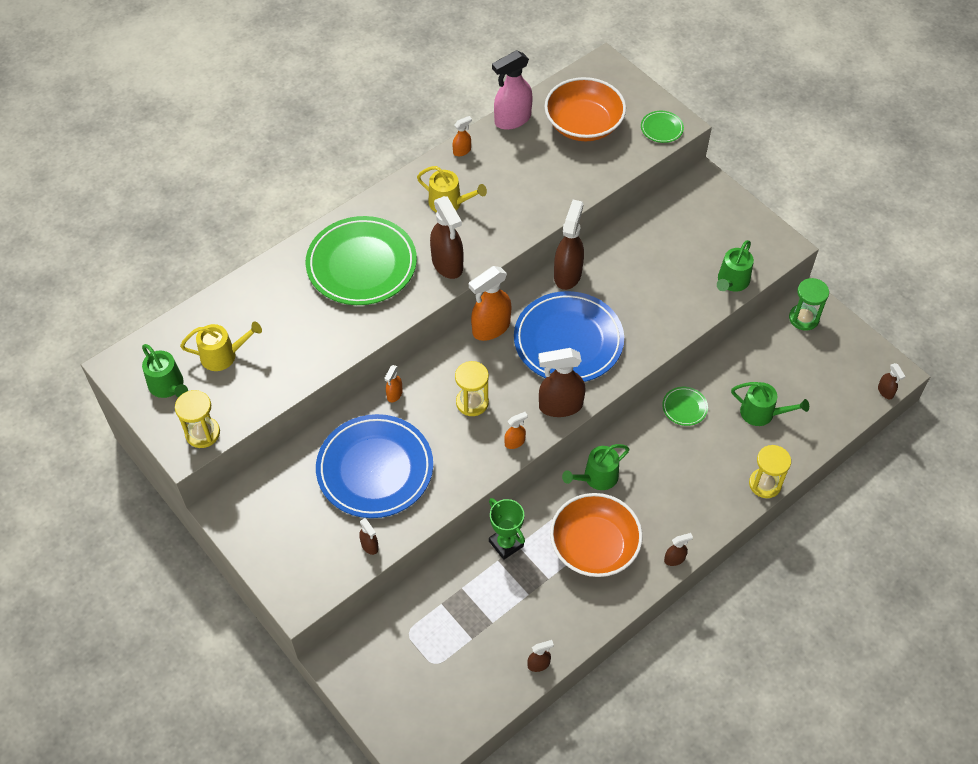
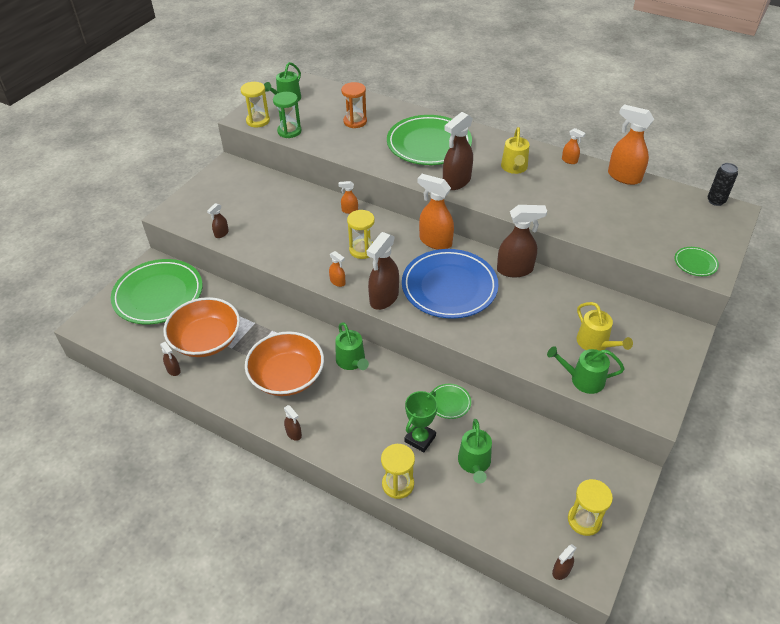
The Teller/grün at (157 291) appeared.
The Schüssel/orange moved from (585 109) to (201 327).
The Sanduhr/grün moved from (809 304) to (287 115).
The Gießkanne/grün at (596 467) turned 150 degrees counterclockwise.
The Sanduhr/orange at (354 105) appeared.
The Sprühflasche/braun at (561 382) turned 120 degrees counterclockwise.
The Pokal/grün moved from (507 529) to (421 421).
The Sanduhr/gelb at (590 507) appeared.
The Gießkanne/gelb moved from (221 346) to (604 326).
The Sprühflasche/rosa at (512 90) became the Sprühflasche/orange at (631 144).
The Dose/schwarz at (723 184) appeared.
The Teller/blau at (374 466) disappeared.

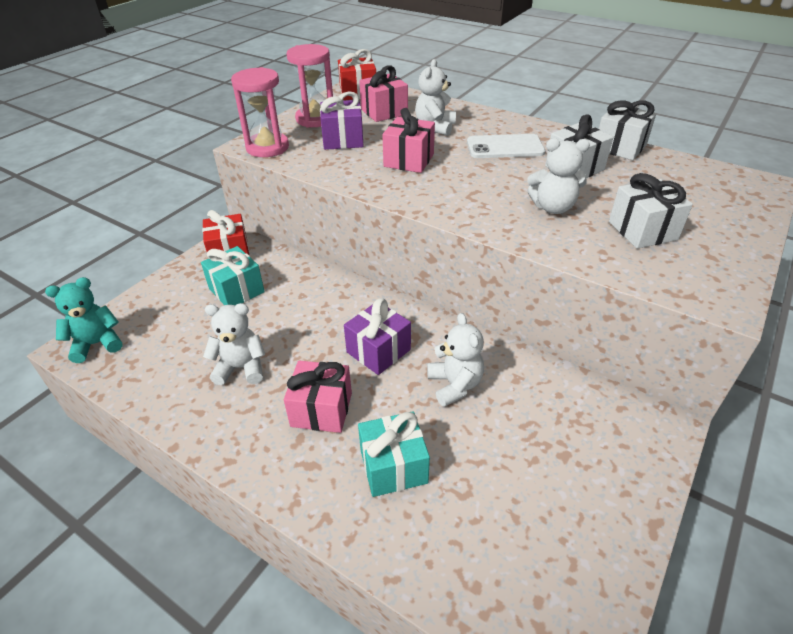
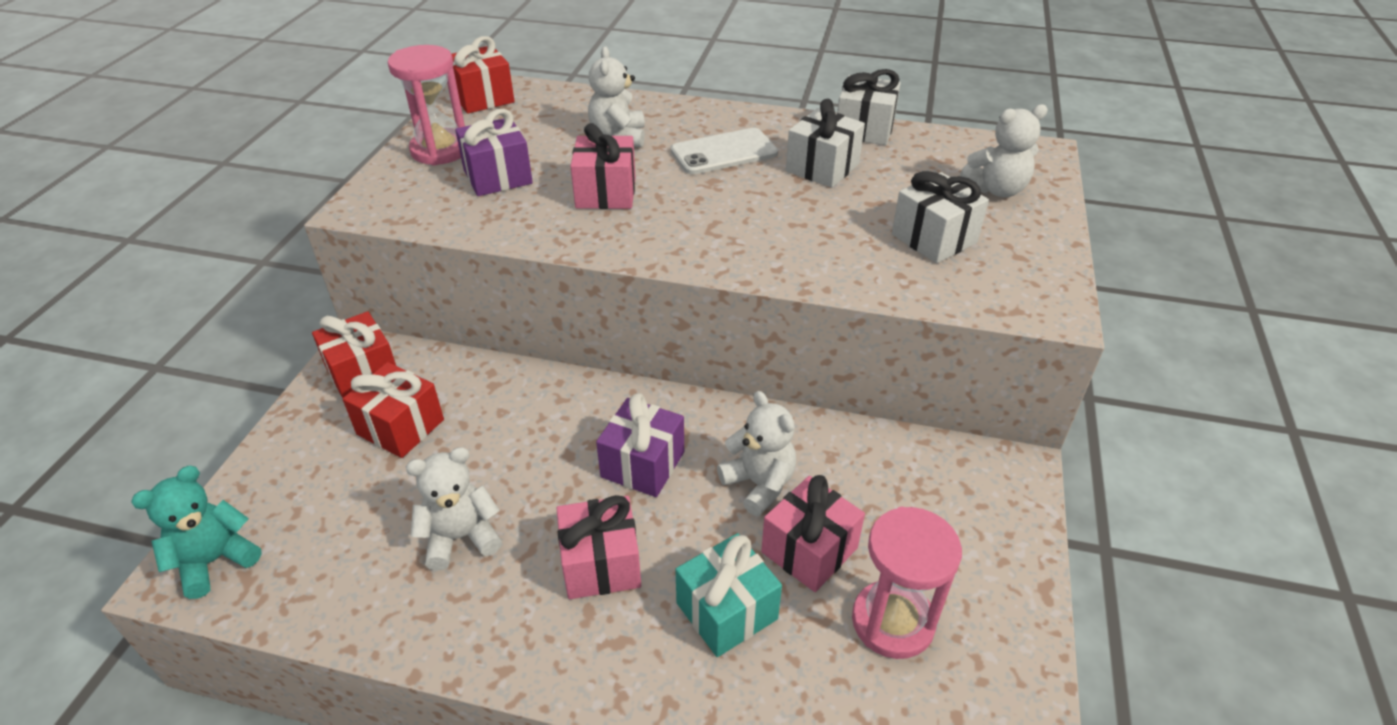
The Geschenk/türkis at (233 276) became the Geschenk/rot at (393 410).
The Geschenk/rosa moved from (383 93) to (813 533).
The Sanduhr/rosa moved from (260 112) to (907 583).
The Teddybär/weiß moved from (558 176) to (1004 150).

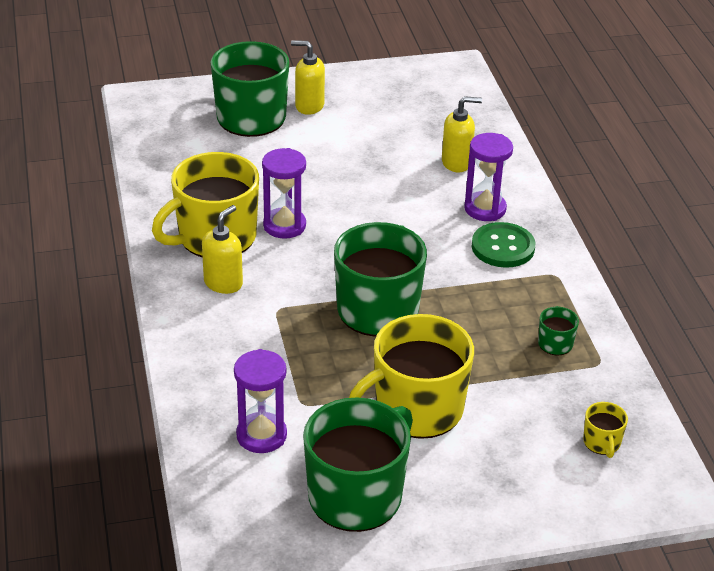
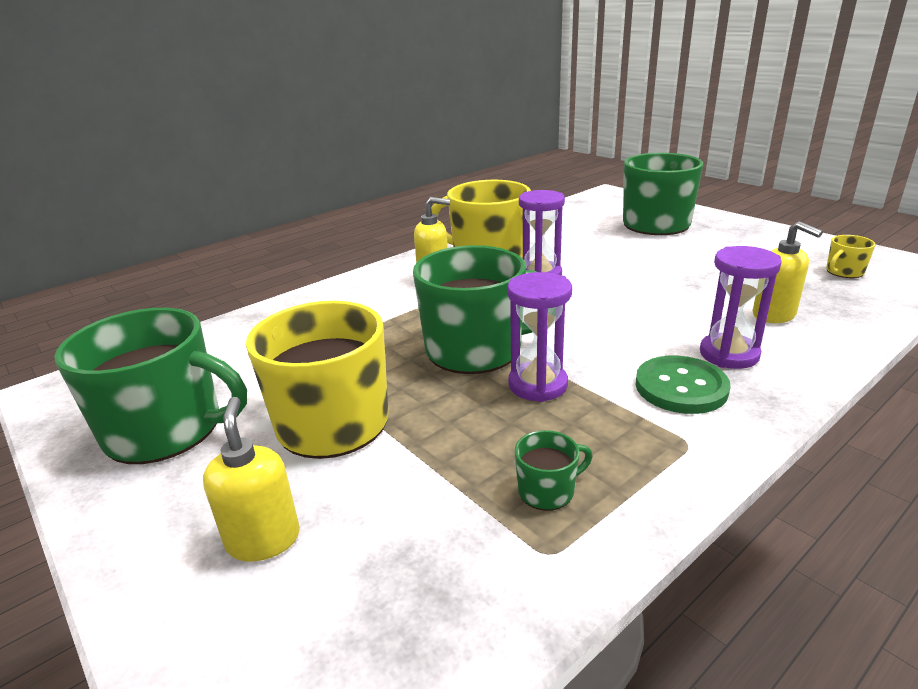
The Seifenspender/gelb moved from (308 77) to (251 479).
The Sanduhr/lila moved from (260 401) to (539 337).
The Tasse/gelb moved from (605 430) to (851 256).

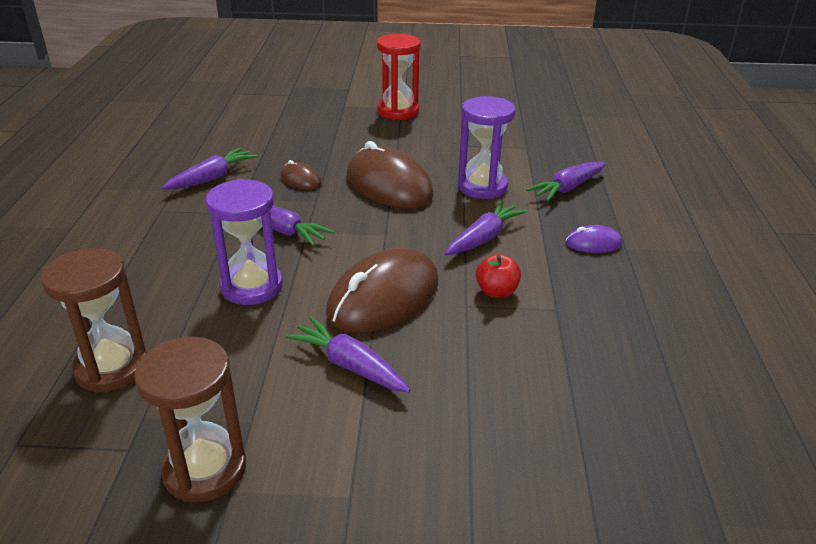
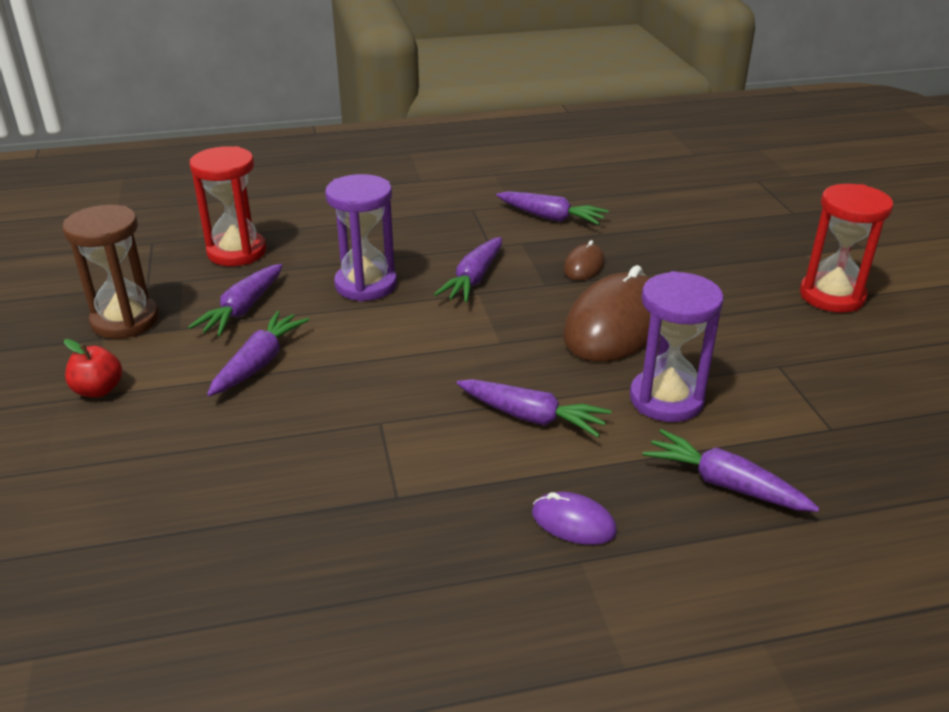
The Apfel/rot moved from (498 276) to (93 368).
The Karotte/lila at (235 300) appeared.
The Sanduhr/braun at (94 320) became the Sanduhr/rot at (228 206).
The Computermaus/lila at (593 239) turned 45 degrees counterclockwise.
The Computermaus/braun at (382 290) disappeared.

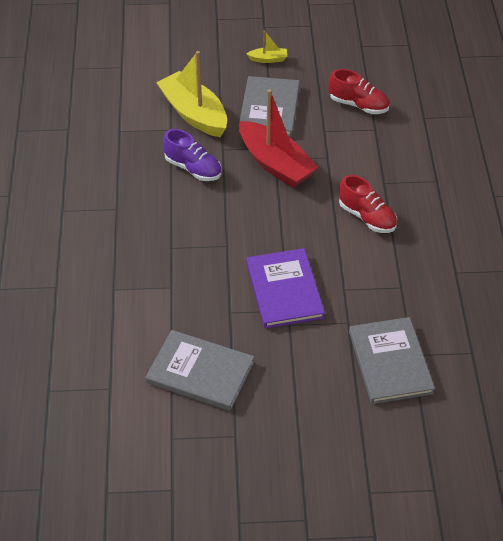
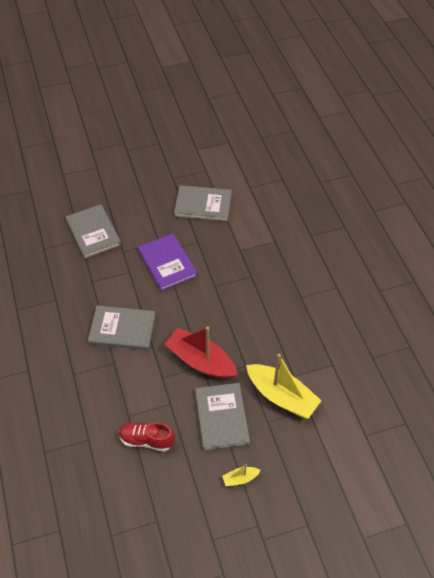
The Schuh/rot at (368 204) was replaced by the Buch/grau at (121 328).
The Schuh/lila at (192 155) disappeared.

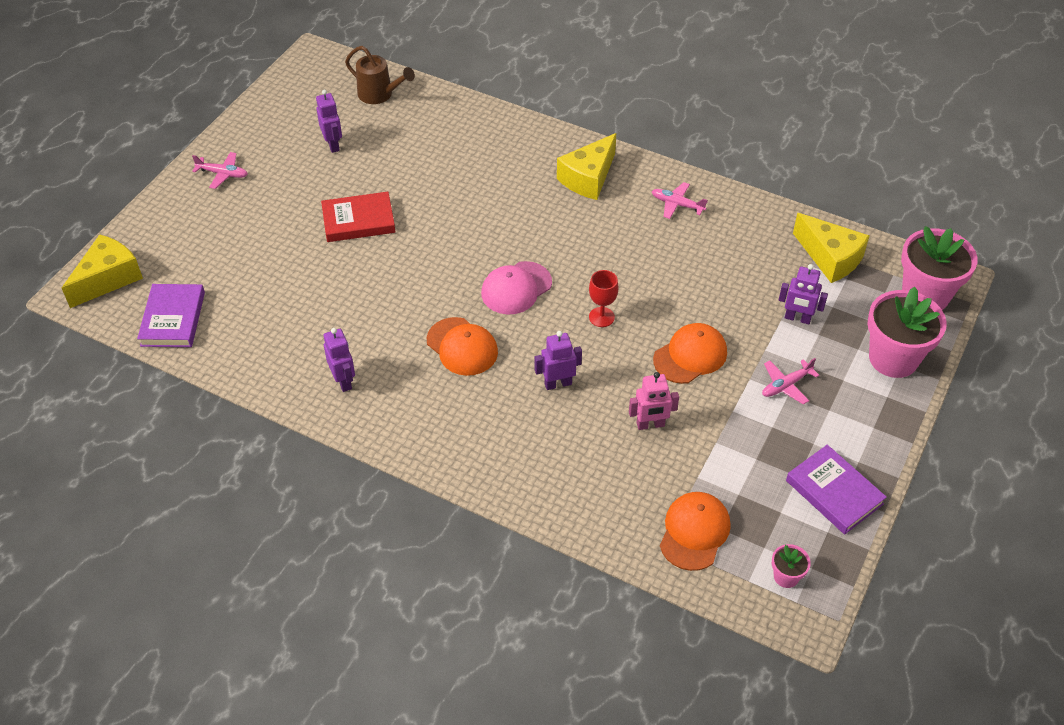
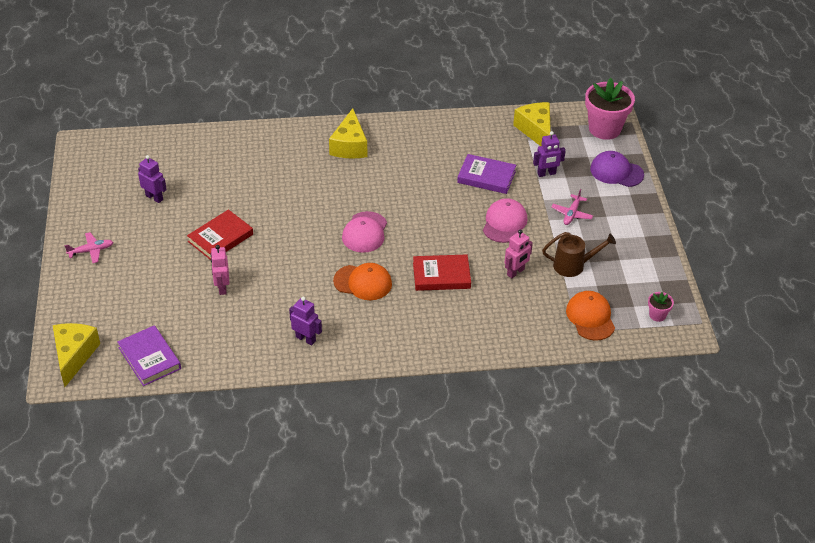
The Roboter/rosa at (220 270) appeared.
The Roboter/lila at (558 360) was replaced by the Buch/rot at (442 272).
The Buch/lila moved from (836 489) to (486 174).
The Kappe/orange at (690 353) became the Kappe/rosa at (505 220).
The Käse/gelb at (831 248) turned 120 degrees counterclockwise.
The Gießkanne/braun moved from (380 75) to (579 254).
The Blumentopf/rosa at (907 332) was replaced by the Kappe/lila at (617 169).
The Kelch/rot at (603 298) disappeared.
The Flugzeug/rosa at (680 200) disappeared.

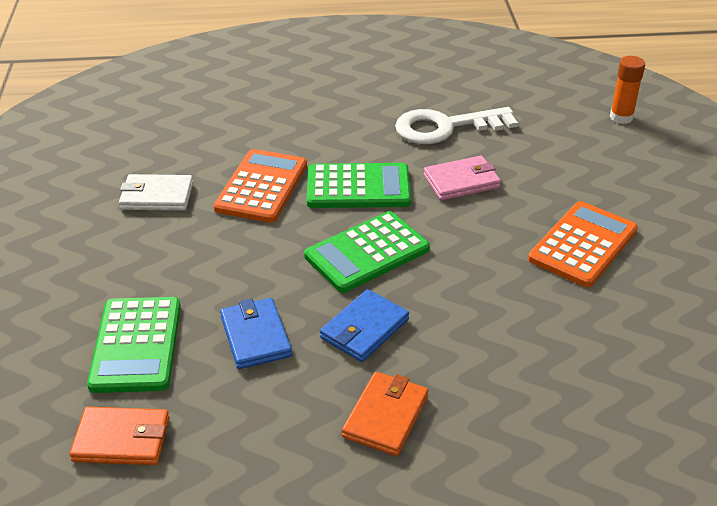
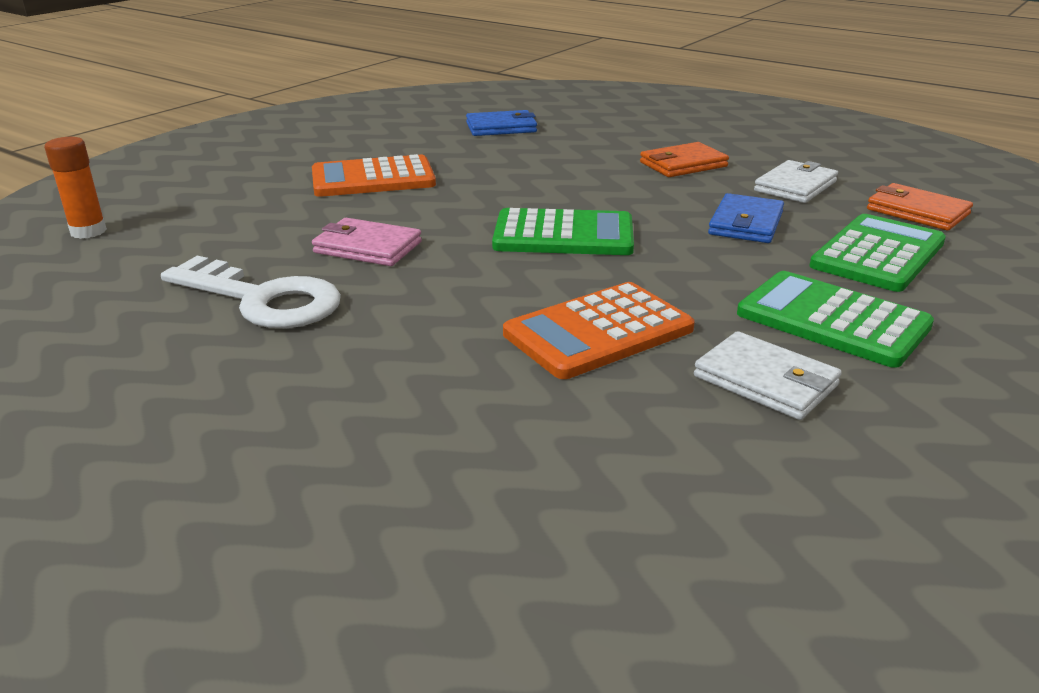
The Geldbörse/blau moved from (364 325) to (501 123).
The Taschenrechner/grün moved from (359 185) to (835 319).
The Geldbörse/weiß at (796 181) appeared.

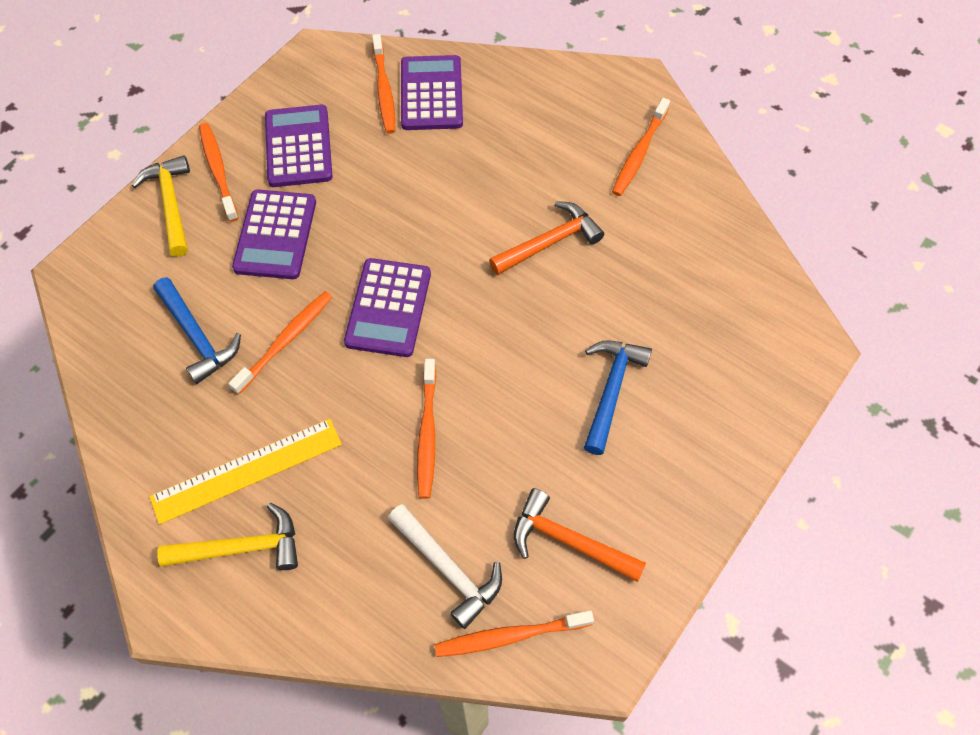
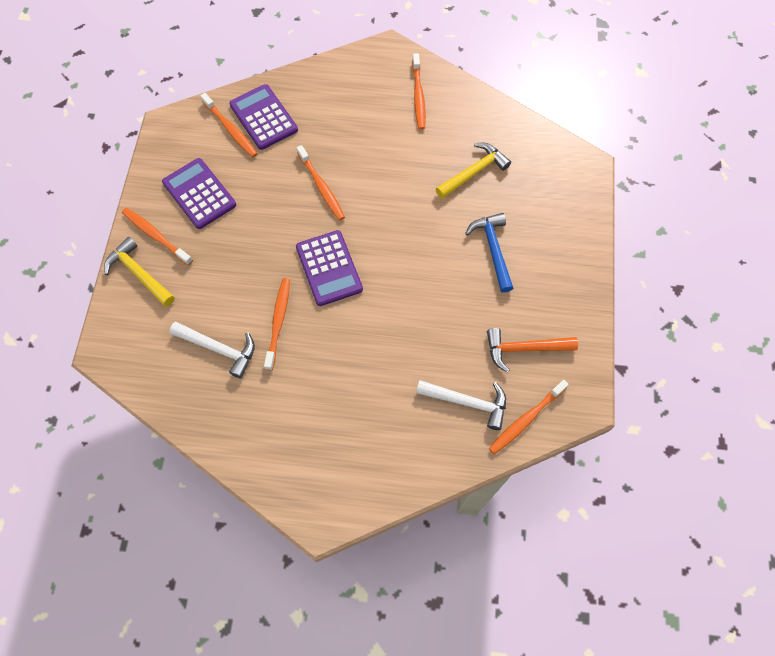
The Hammer/blau at (197 330) became the Hammer/weiß at (212 350).
The Zahnbürste/orange moved from (427 429) to (321 183).
The Hammer/gelb moved from (227 536) to (473 171).
The Lineal/gelb at (245 472) disappeared.
The Taschenrechner/lila at (274 234) disappeared.
The Hammer/orange at (546 238) disappeared.

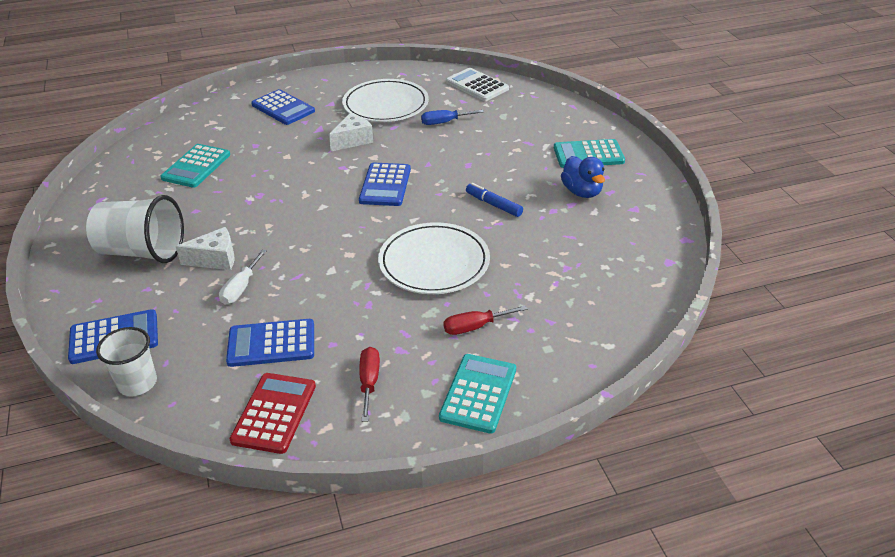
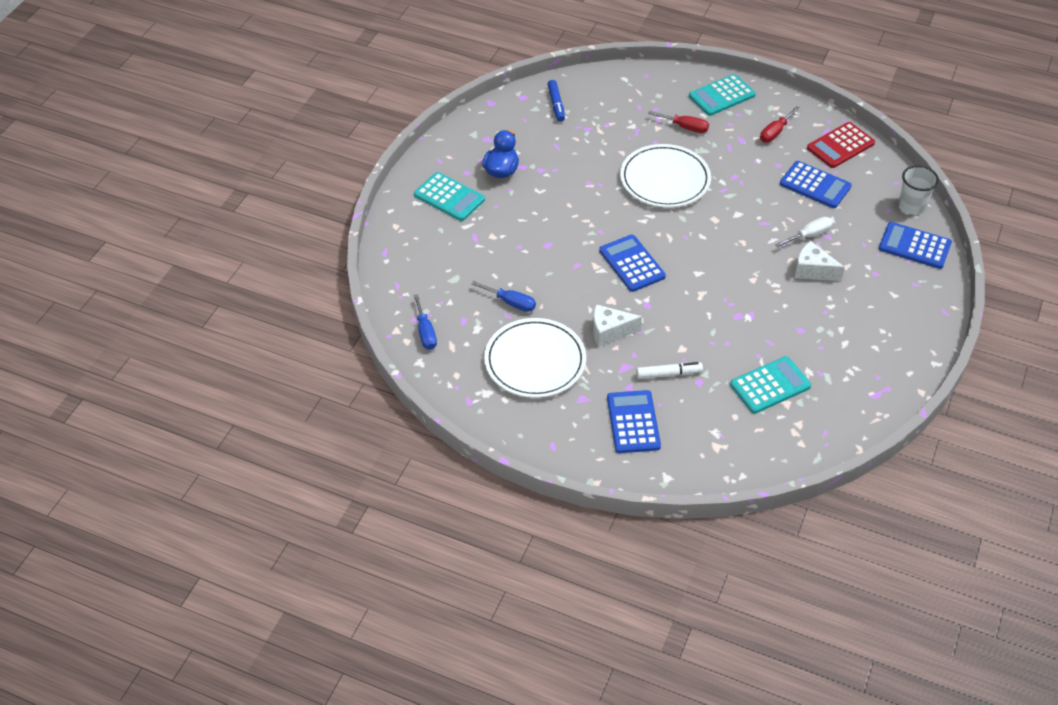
The Taschenrechner/weiß at (477 84) was replaced by the Schraubenzieher/blau at (425 322).
The Filzstift/blau moved from (494 200) to (556 101).
The Taschenrechner/blau at (385 184) turned 75 degrees counterclockwise.
The Filzstift/weiß at (669 370) appeared.
The Becher/weiß at (135 229) disappeared.

